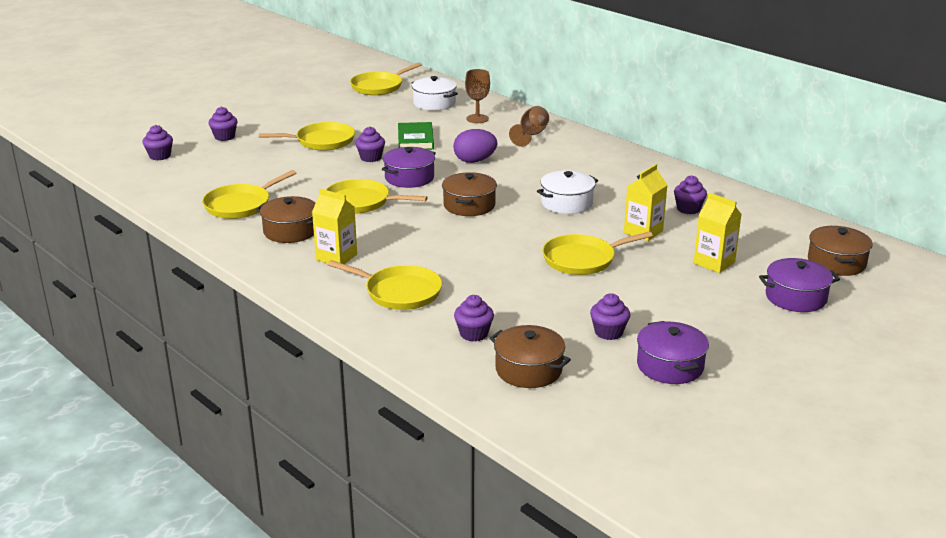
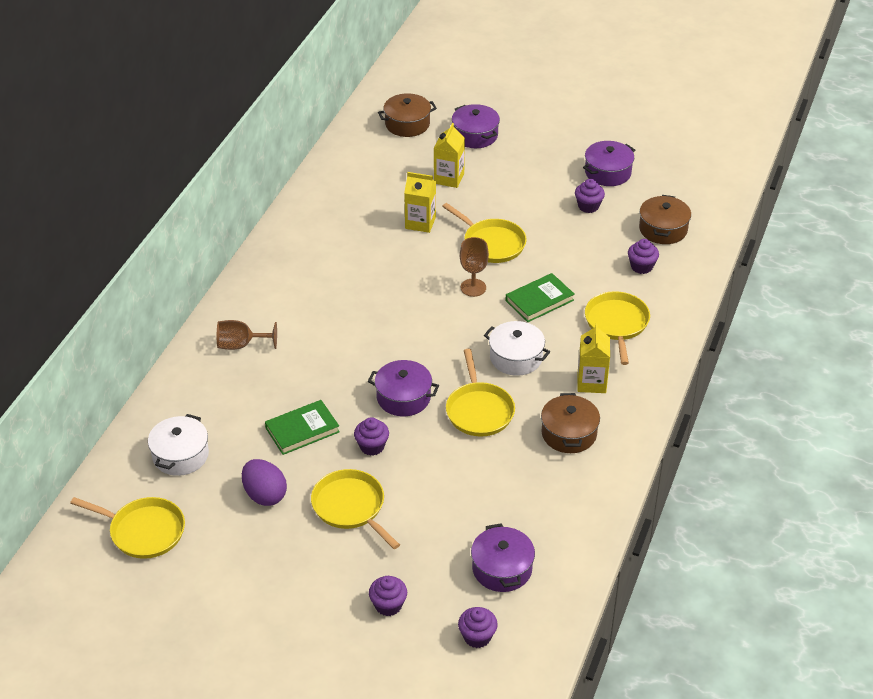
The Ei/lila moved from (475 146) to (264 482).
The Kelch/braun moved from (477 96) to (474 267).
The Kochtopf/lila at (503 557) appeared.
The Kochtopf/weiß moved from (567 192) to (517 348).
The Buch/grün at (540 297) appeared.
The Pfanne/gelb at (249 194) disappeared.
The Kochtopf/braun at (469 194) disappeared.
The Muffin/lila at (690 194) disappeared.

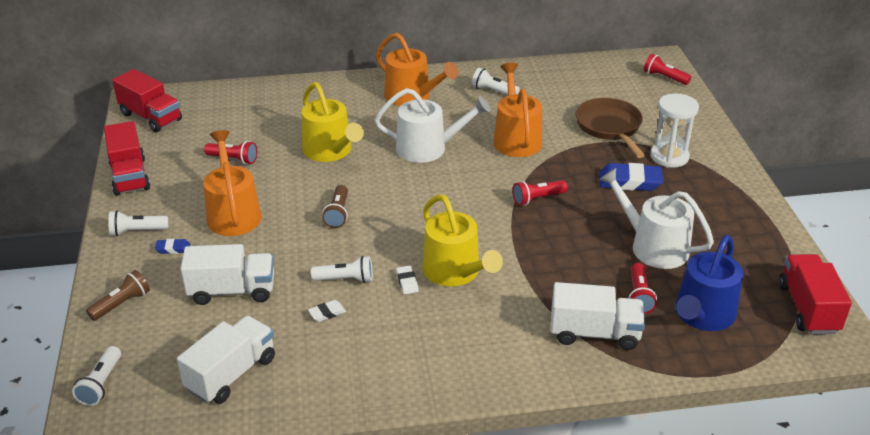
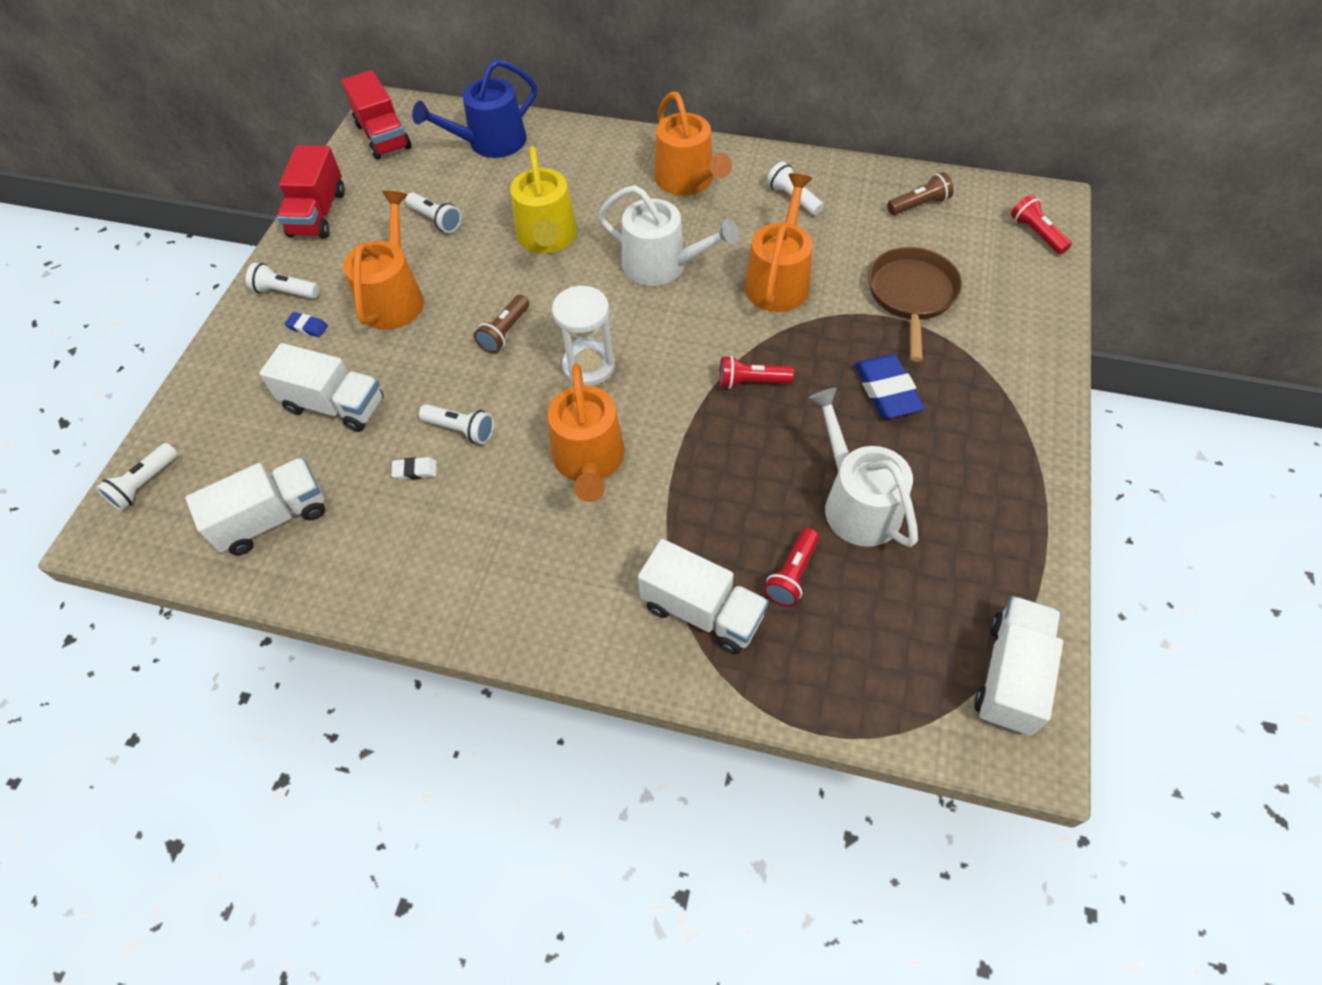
The Taschenlampe/rot at (230 152) became the Taschenlampe/weiß at (433 212).
The Gießkanne/blau moved from (709 283) to (474 108).
The Gießkanne/gelb at (462 240) became the Gießkanne/orange at (586 433).
The Sanduhr/weiß moved from (674 130) to (583 336).
The Radiergummi/blau at (631 177) turned 45 degrees clockwise.
The Taschenlampe/braun moved from (118 295) to (920 193).
The Lastwagen/rot at (815 294) became the Lastwagen/weiß at (1018 666).
The Radiergummi/weiß at (407 280) disappeared.

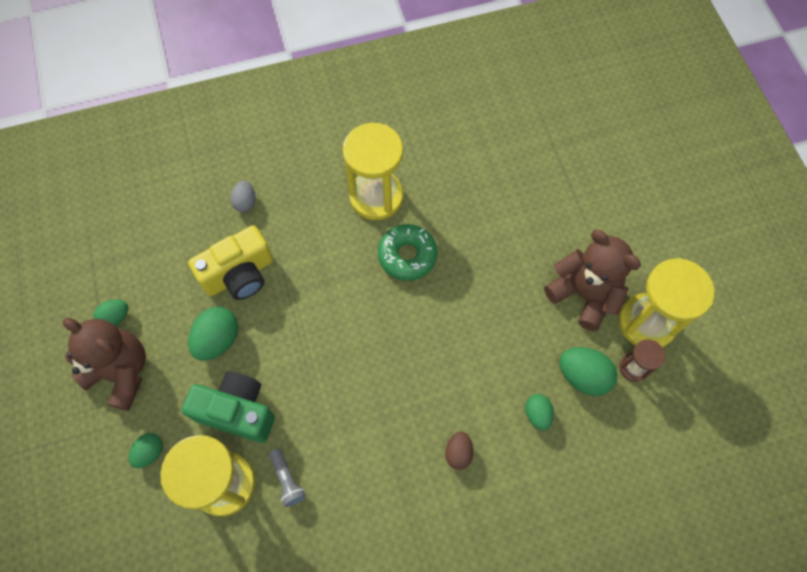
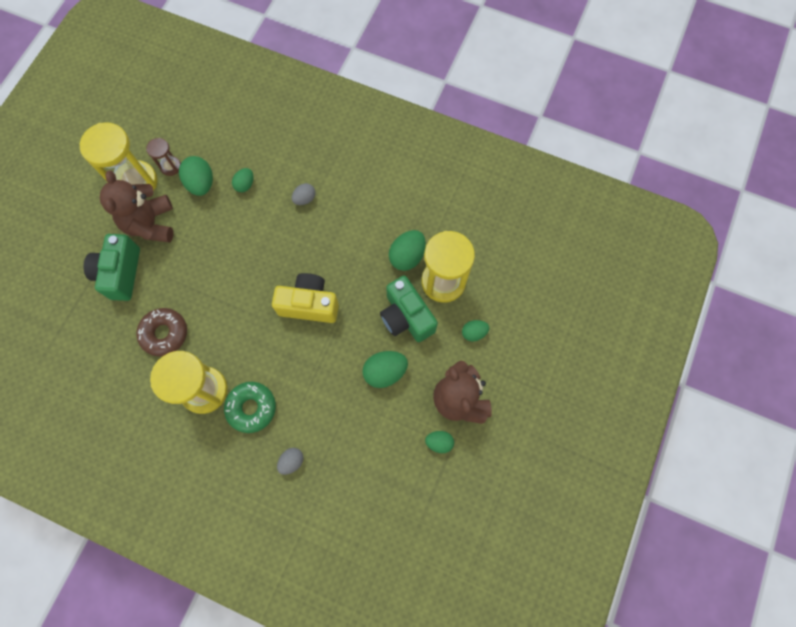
The Kamera/grün at (111 267) appeared.
The Donut/braun at (161 332) appeared.
The Donut/grün moved from (408 252) to (250 407).
The Kamera/gelb moved from (230 262) to (305 298).
The Ei/braun at (459 451) became the Ei/grau at (304 194).
The Taschenlampe/grau at (287 478) was replaced by the Ei/grün at (407 250).

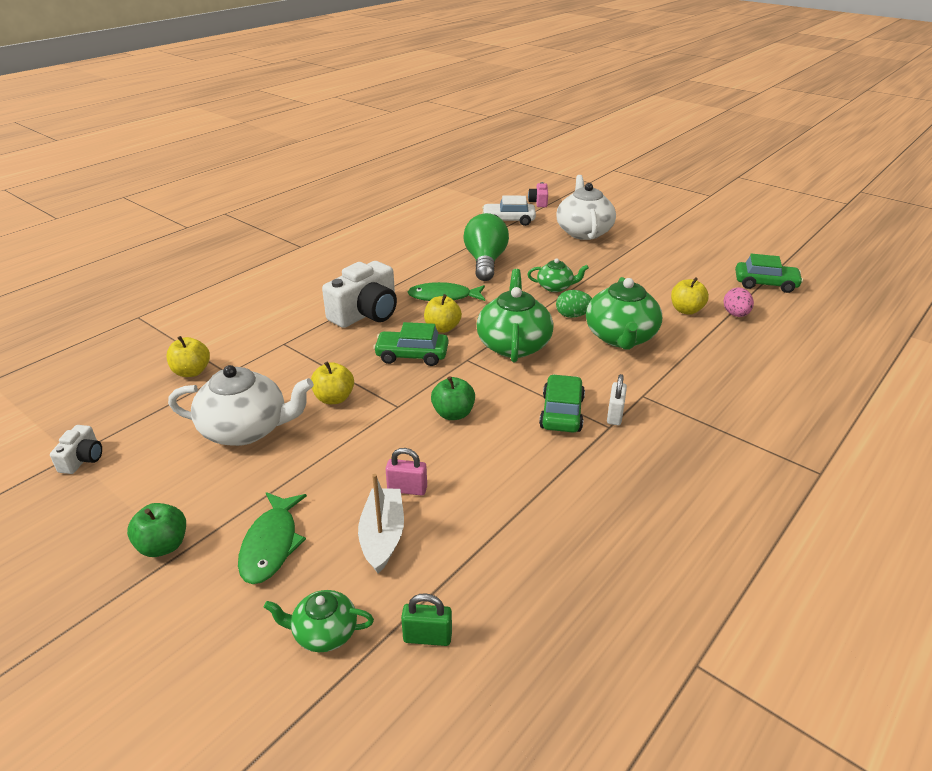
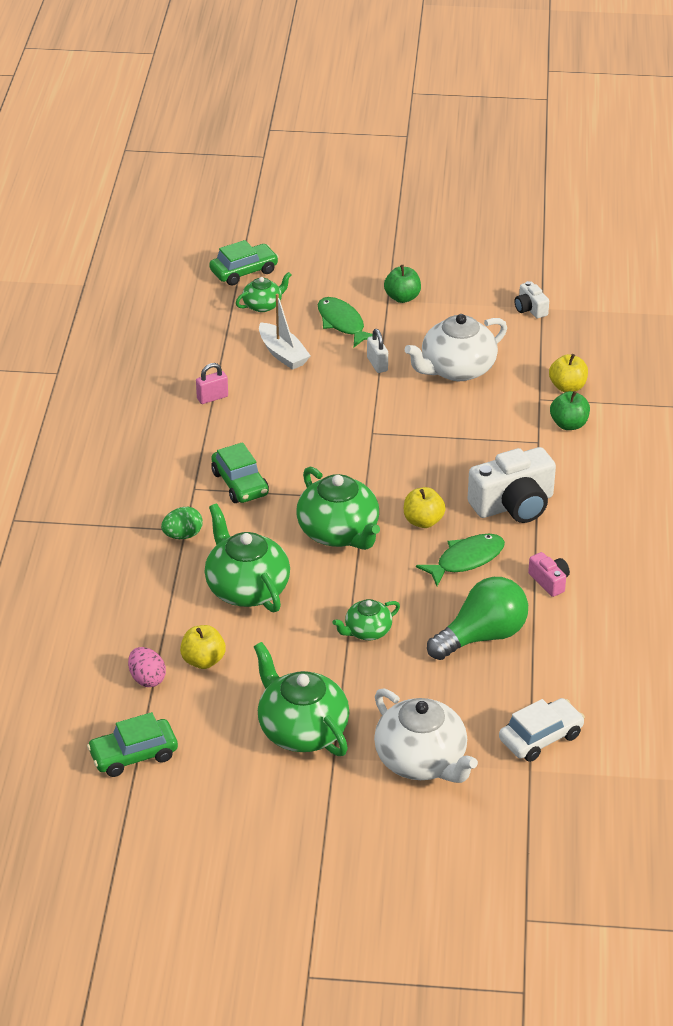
The Ei/grün moved from (574 304) to (182 523).
The Vorhängeschloss/rosa moved from (406 472) to (212 383).
The Auto/grün moved from (410 344) to (244 263).
The Teekanne/grün at (302 699) appeared.
The Vorhängeschloss/weiß moved from (617 399) to (377 351).
The Glühbirne/grün at (486 247) turned 90 degrees counterclockwise.
The Kamera/weiß at (359 294) turned 120 degrees counterclockwise.
The Kamera/rosa moved from (538 194) to (549 574).
The Apfel/grün moved from (453 398) to (570 410).
The Apfel/gelb at (332 382) disappeared.
The Vorhängeschloss/grün at (426 619) disappeared.

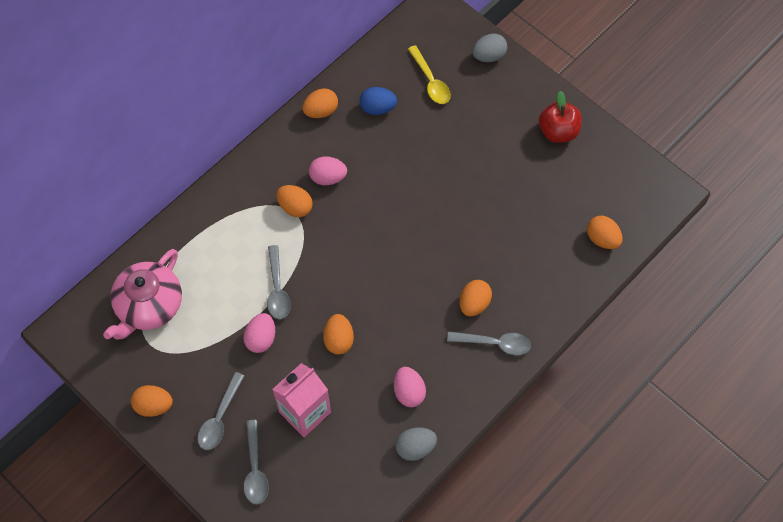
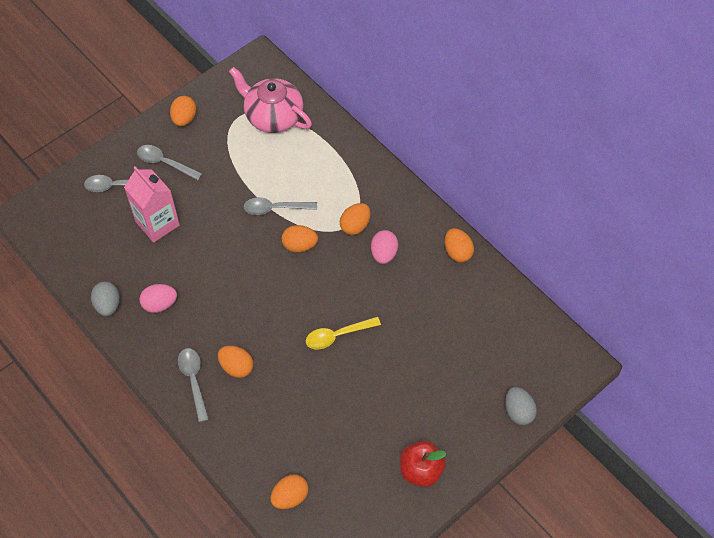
The Löffel/grau at (489 343) turned 150 degrees clockwise.
The Ei/orange moved from (338 334) to (300 238).
The Löffel/gelb moved from (429 74) to (343 333).
The Ei/rosa at (259 333) disappeared.
The Ei/blau at (378 101) disappeared.

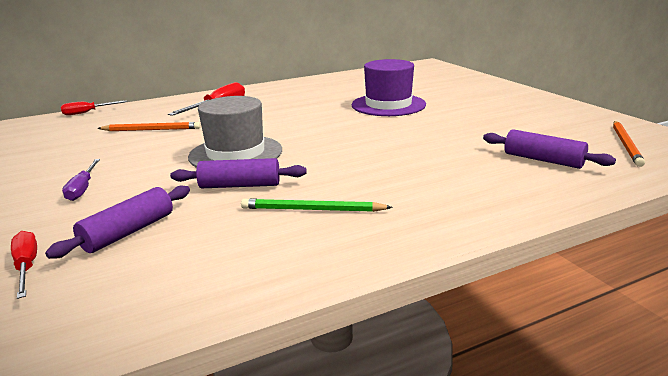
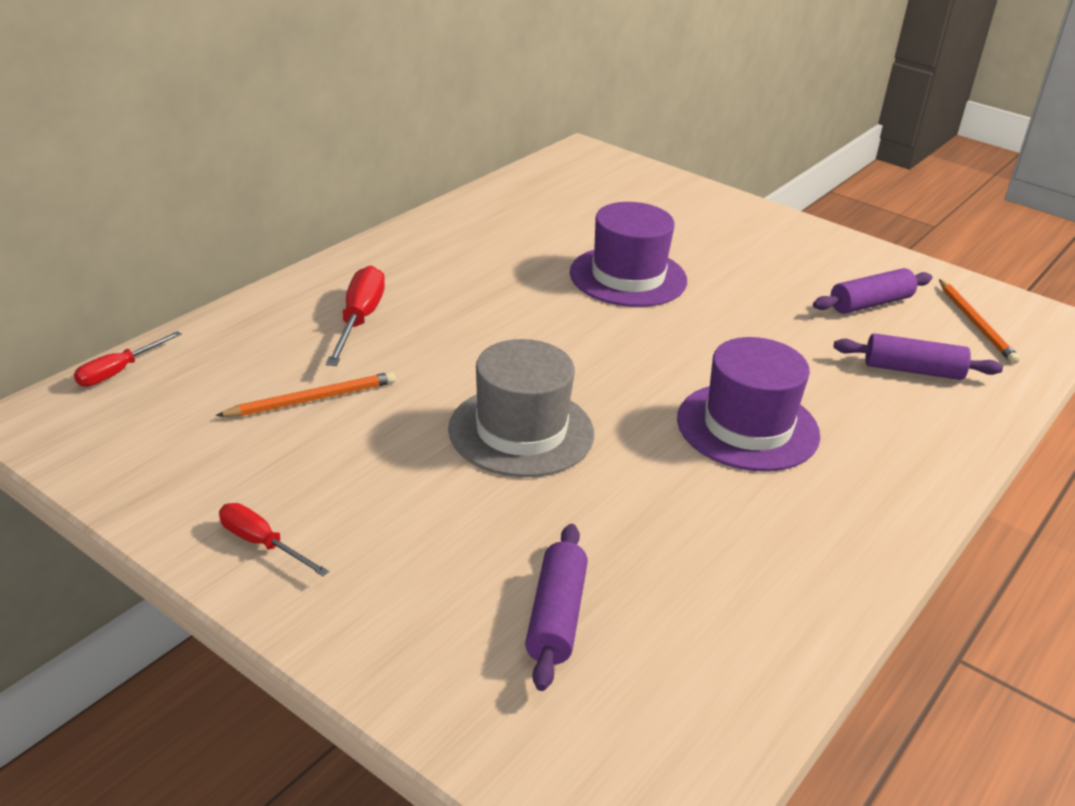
The Schraubenzieher/rot moved from (24 265) to (274 539).
The Hut/lila at (748 404) appeared.
The Nudelholz/lila moved from (238 173) to (872 291).
The Schraubenzieher/lila at (81 180) disappeared.
The Bleistift/grün at (317 205) disappeared.

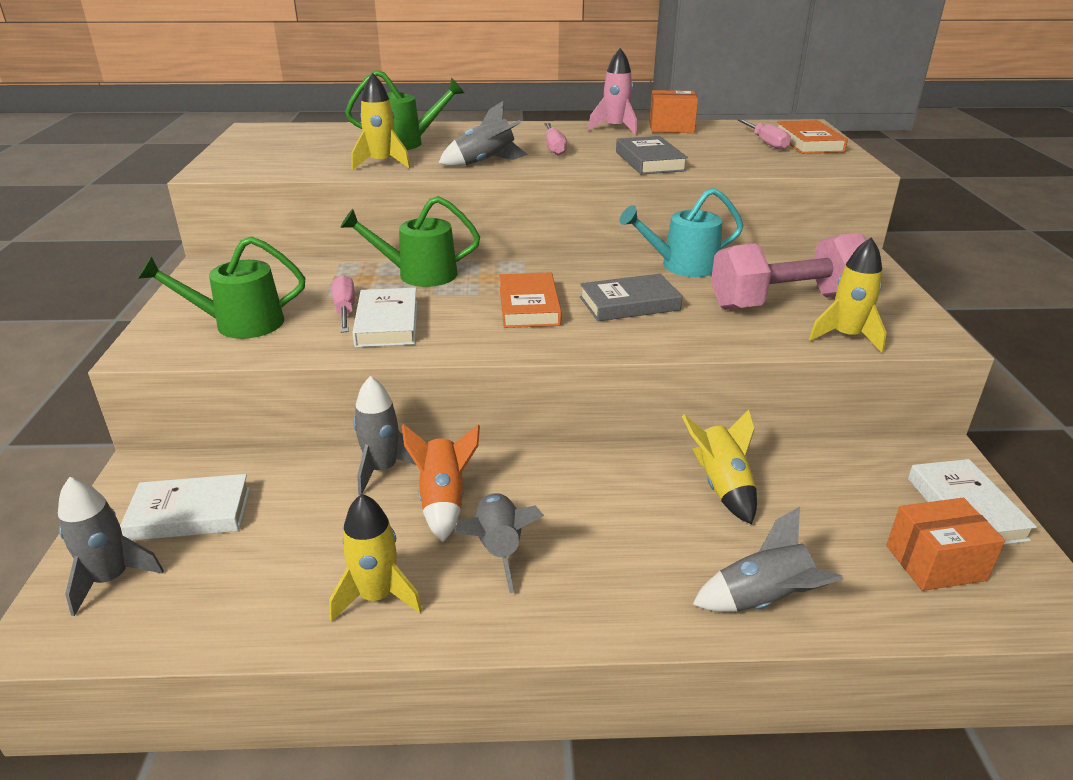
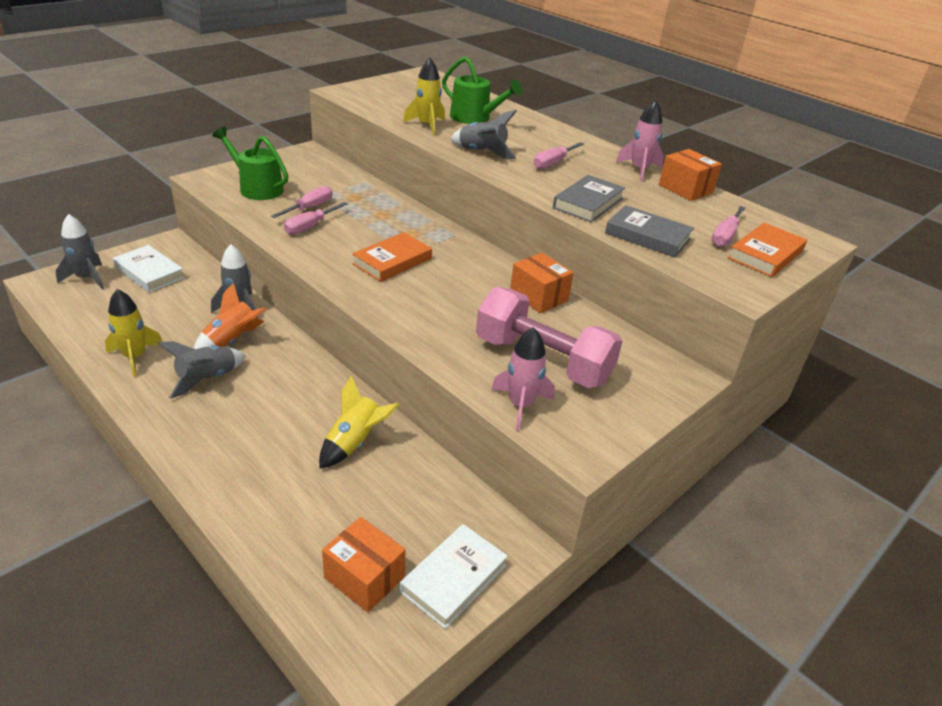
The Buch/weiß at (384 317) was replaced by the Schraubenzieher/rosa at (316 218).
The Rakete/gelb at (848 295) became the Rakete/rosa at (523 379).
The Gießkanne/türkis at (681 232) was replaced by the Schachtel/orange at (542 283).
The Buch/grau moved from (631 297) to (649 231).
The Gießkanne/grün at (410 241) disappeared.
The Rakete/grau at (767 559) disappeared.

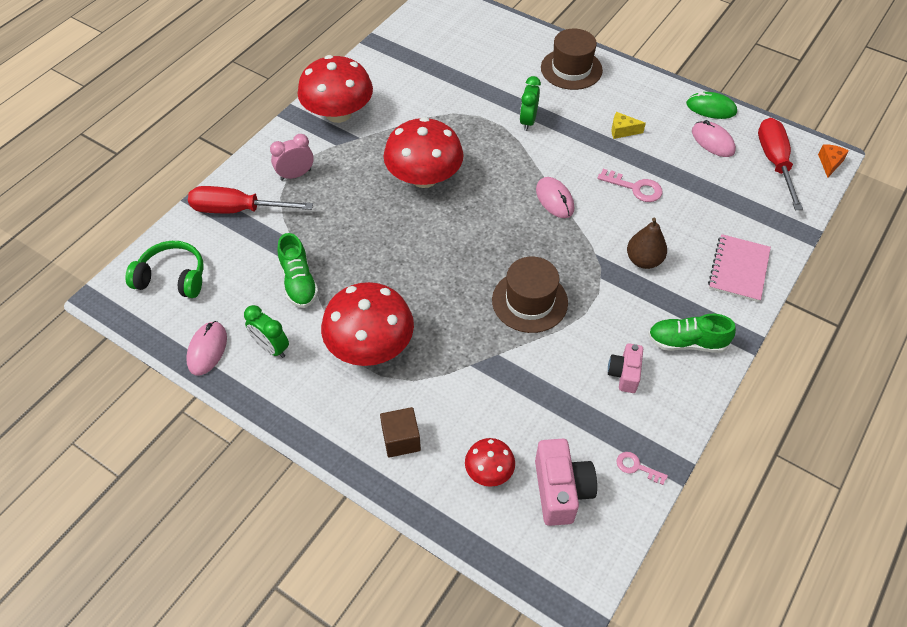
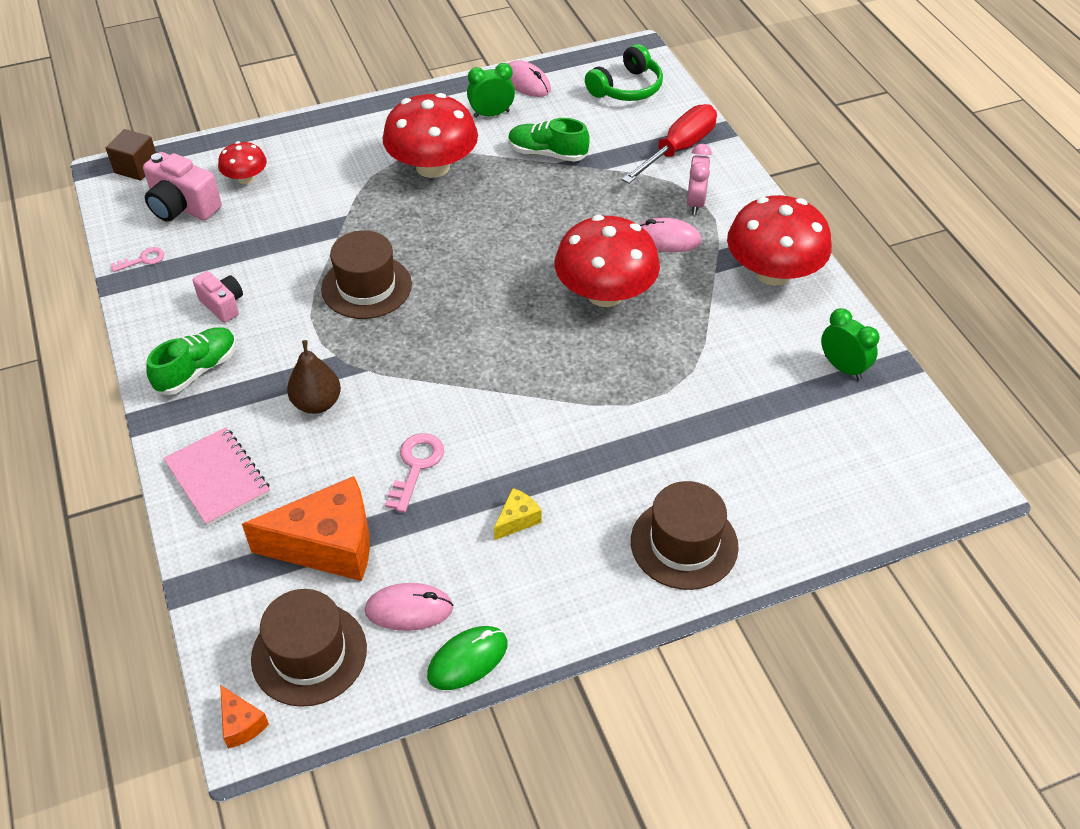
The Kubus/braun moved from (400 432) to (131 155).
The Käse/orange at (306 528) appeared.
The Schraubenzieher/rot at (780 164) was replaced by the Hut/braun at (309 648).
The Schlüssel/rosa at (630 185) turned 135 degrees clockwise.
The Computermaus/rosa moved from (555 197) to (670 234).
The Wecker/grün moved from (530 103) to (850 344).

